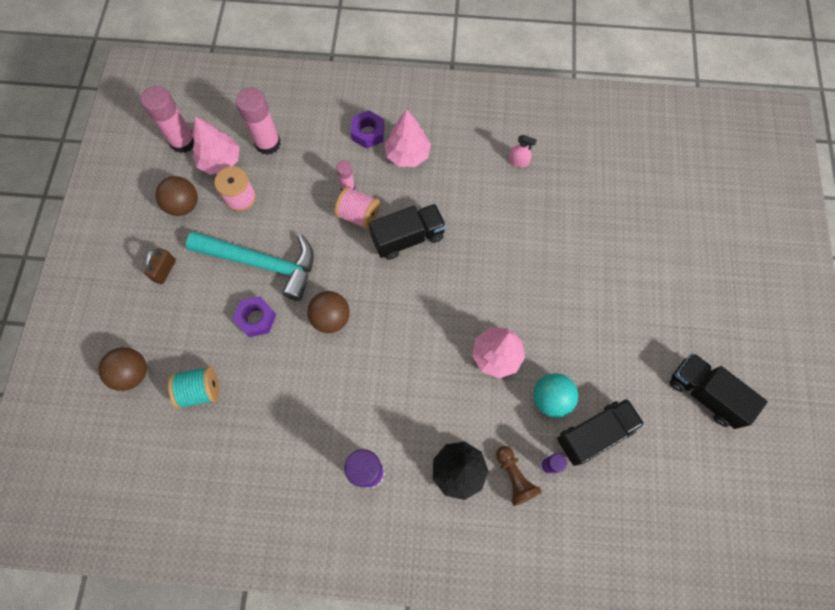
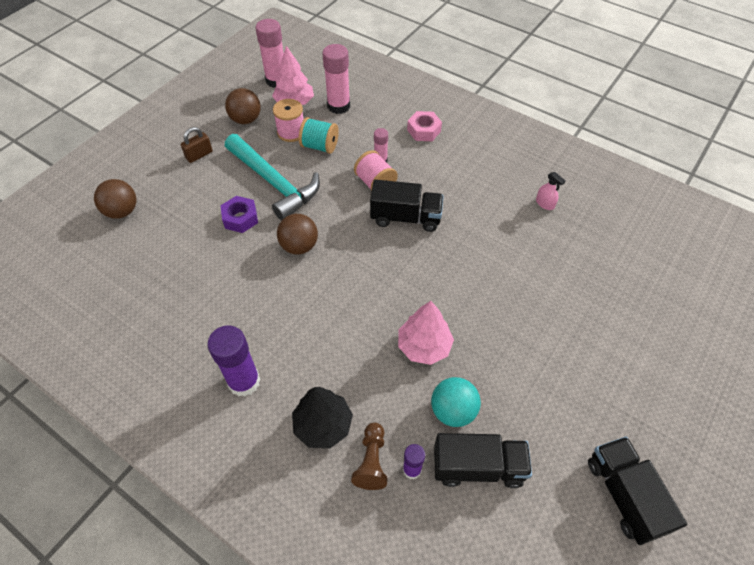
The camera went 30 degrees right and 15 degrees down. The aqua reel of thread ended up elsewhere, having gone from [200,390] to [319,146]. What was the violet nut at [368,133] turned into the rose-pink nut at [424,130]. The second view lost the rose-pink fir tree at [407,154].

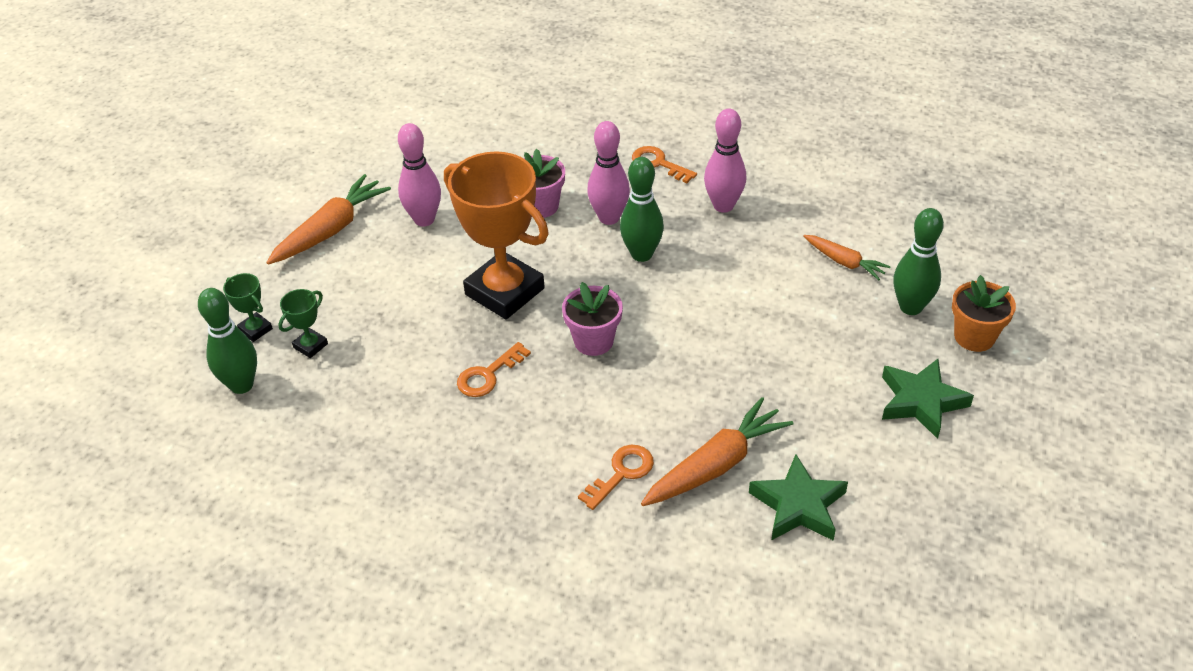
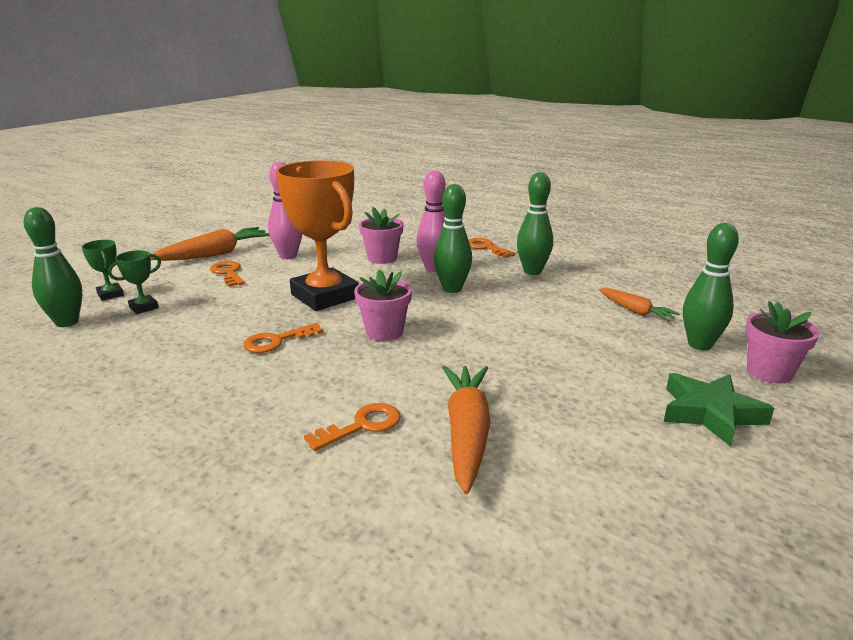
The camera went 10 degrees right and 20 degrees down. The bright orange carrot at [716,465] ended up facing another way, 60 degrees counterclockwise from before. What was the rose-pink bowling pin at [723,205] turned into the green bowling pin at [532,271]. The second view lost the green star at [798,505]. What was the bright orange plant pot at [974,337] turned into the rose-pink plant pot at [769,372]. The second view gained the bright orange key at [228,273].

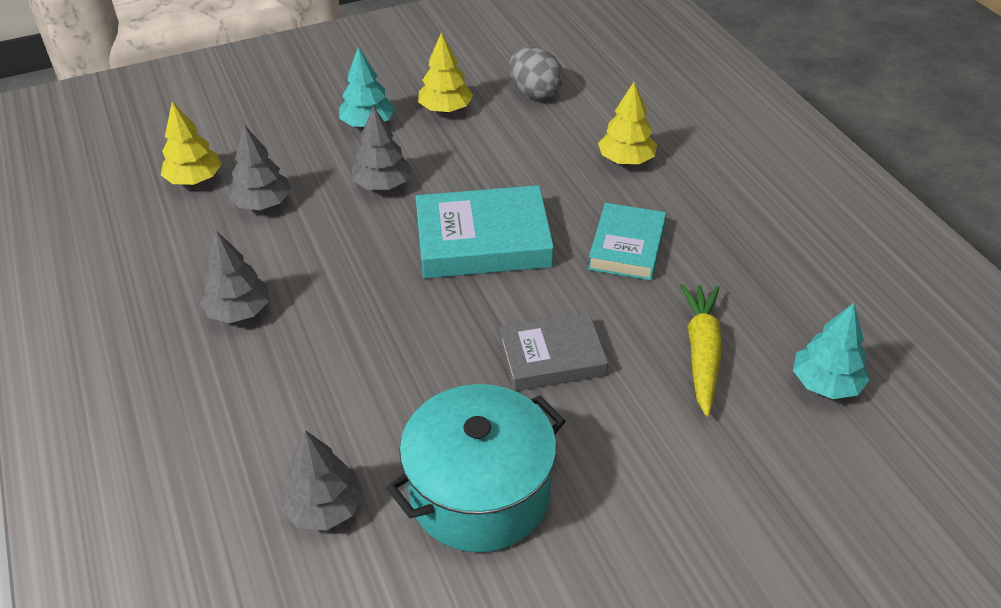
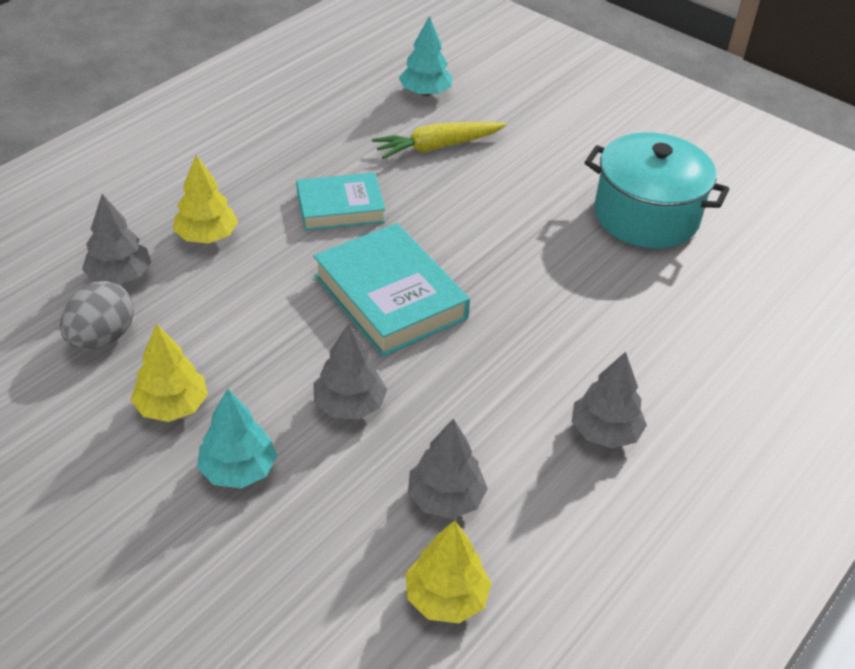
The camera went 120 degrees left and 0 degrees up. The grey fir tree ended up elsewhere, having gone from [324,508] to [120,276]. The second view lost the grey book at [552,357].

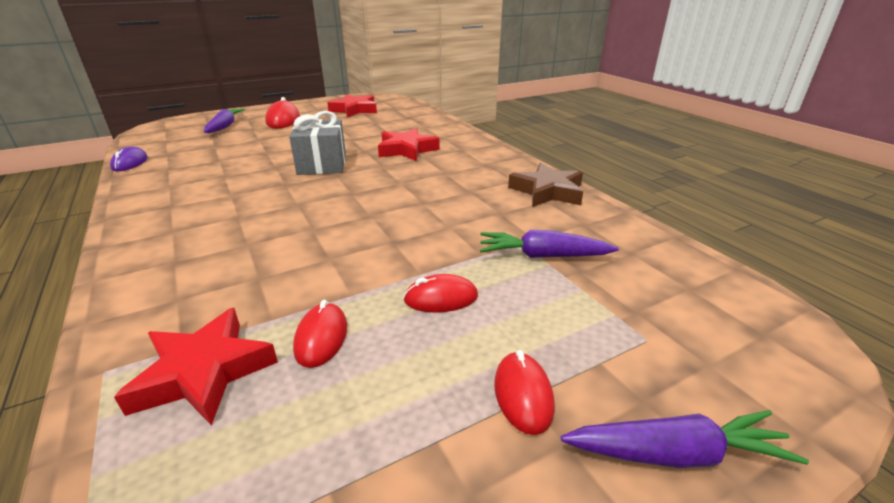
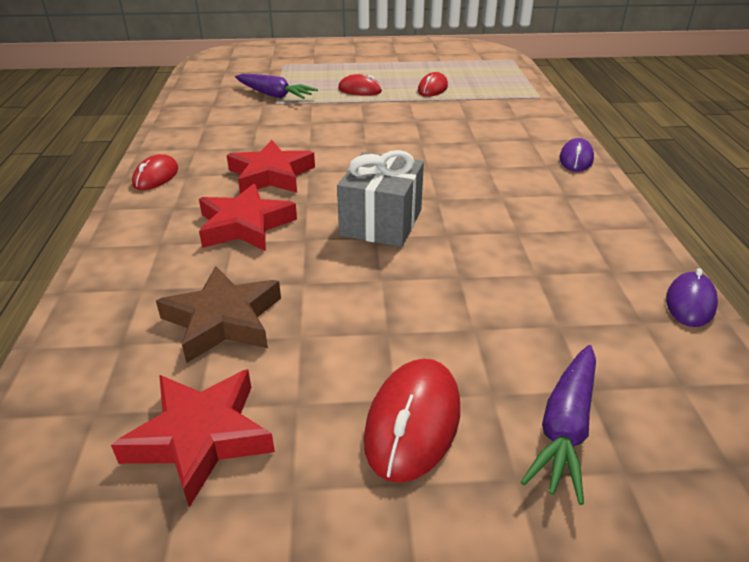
The camera went 155 degrees left and 5 degrees up. The scarlet star ended up elsewhere, having gone from [204,372] to [271,175]. The scarlet computer mouse ended up elsewhere, having gone from [523,395] to [156,177]. The dark brown star ended up elsewhere, having gone from [547,191] to [223,320]. The second view lost the violet carrot at [676,454]. The second view gained the violet computer mouse at [576,159].

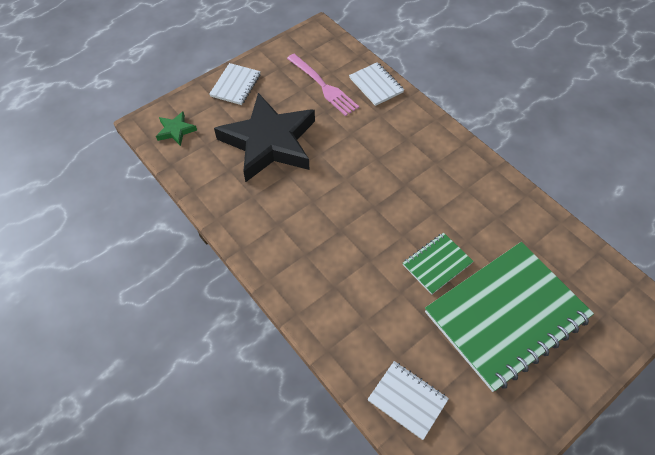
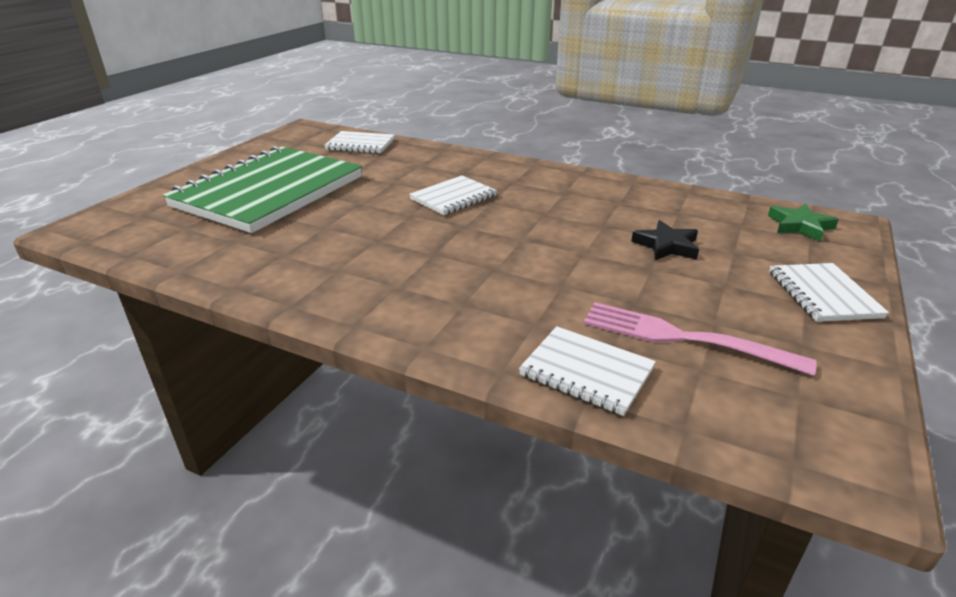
The camera went 155 degrees right and 25 degrees down. The size of the black star at [269,142] changed by a factor of 0.40. The second view lost the green exercise book at [437,264]. The second view gained the snow-white exercise book at [453,198].

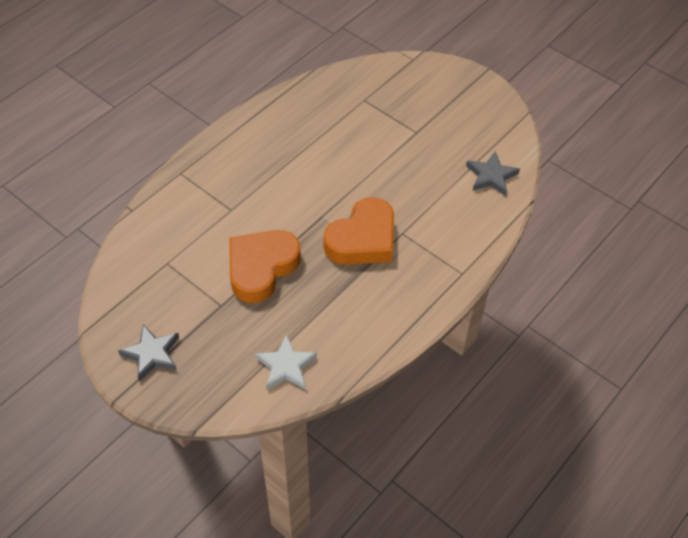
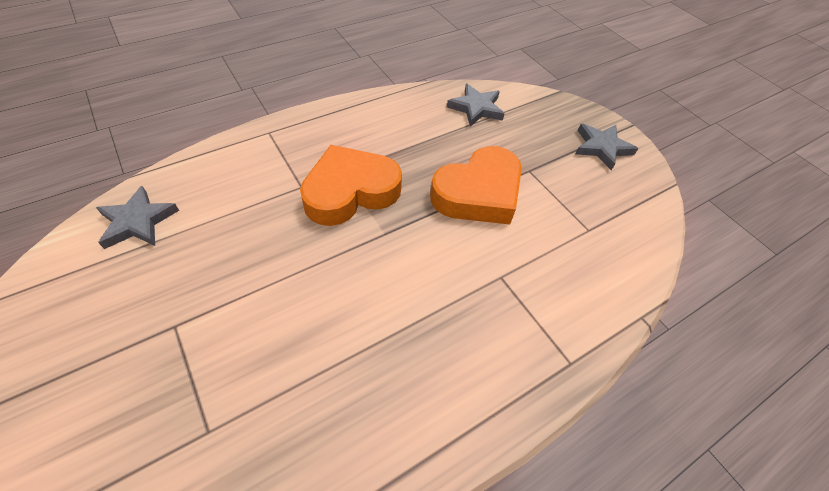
The camera went 165 degrees left and 0 degrees up. What was the snow-white star at [286,366] turned into the grey star at [476,108].

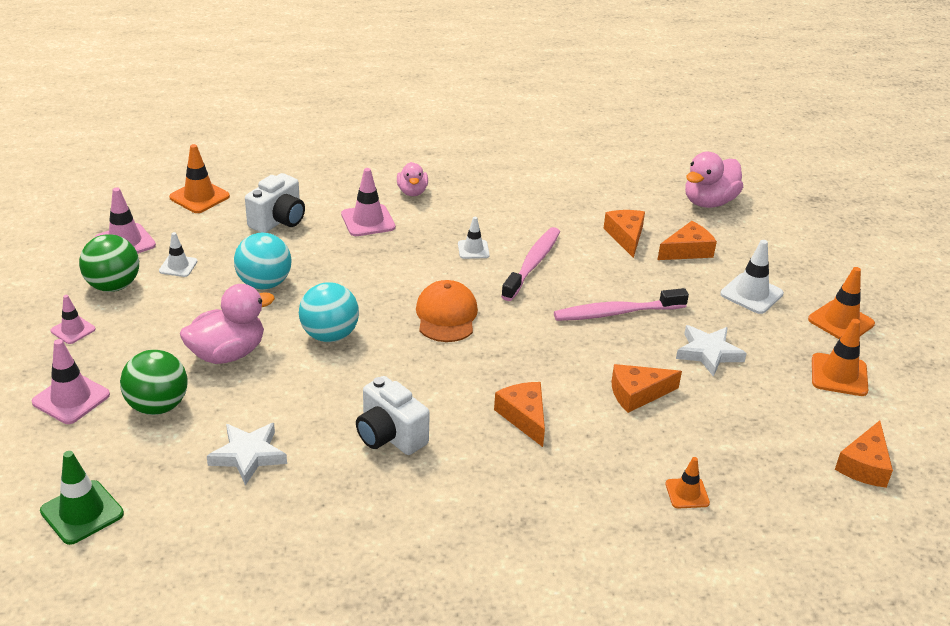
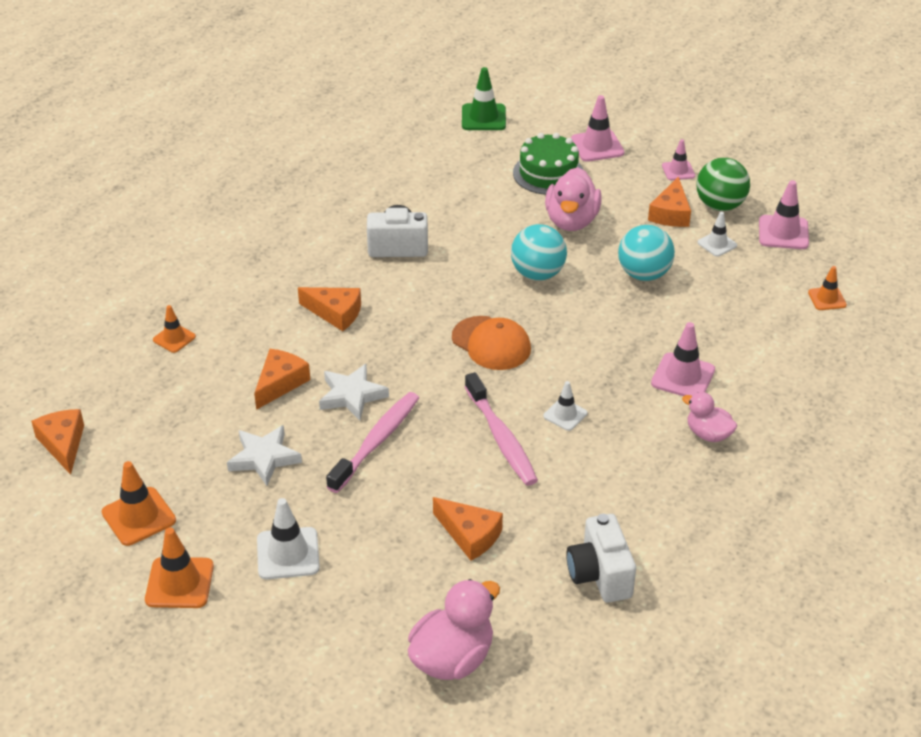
The camera went 135 degrees right and 5 degrees up. Where the green ball stood at [158,406], the green cake came to stand at [548,173]. The size of the bright orange road cone at [199,197] changed by a factor of 0.62. The snow-white star ended up elsewhere, having gone from [248,455] to [352,395]. The snow-white photo camera ended up elsewhere, having gone from [278,221] to [599,575]. The bright orange piece of cheese ended up elsewhere, having gone from [687,250] to [671,213]. The rose-pink rubber duck at [709,202] ended up facing another way, 45 degrees clockwise from before.

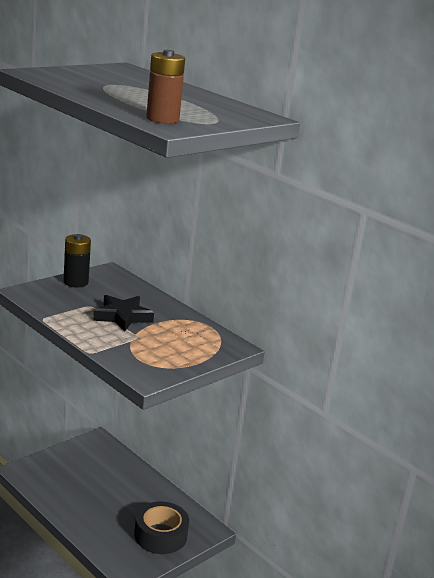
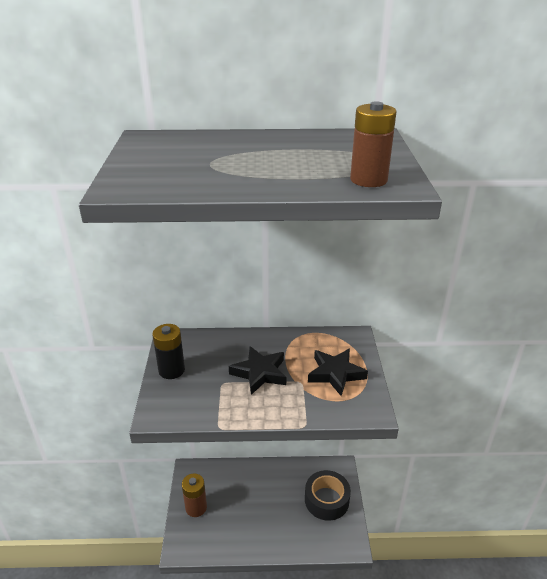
The camera went 45 degrees left and 10 degrees up. The second view gained the dark brown battery at [196,507]. The second view gained the black star at [335,374].

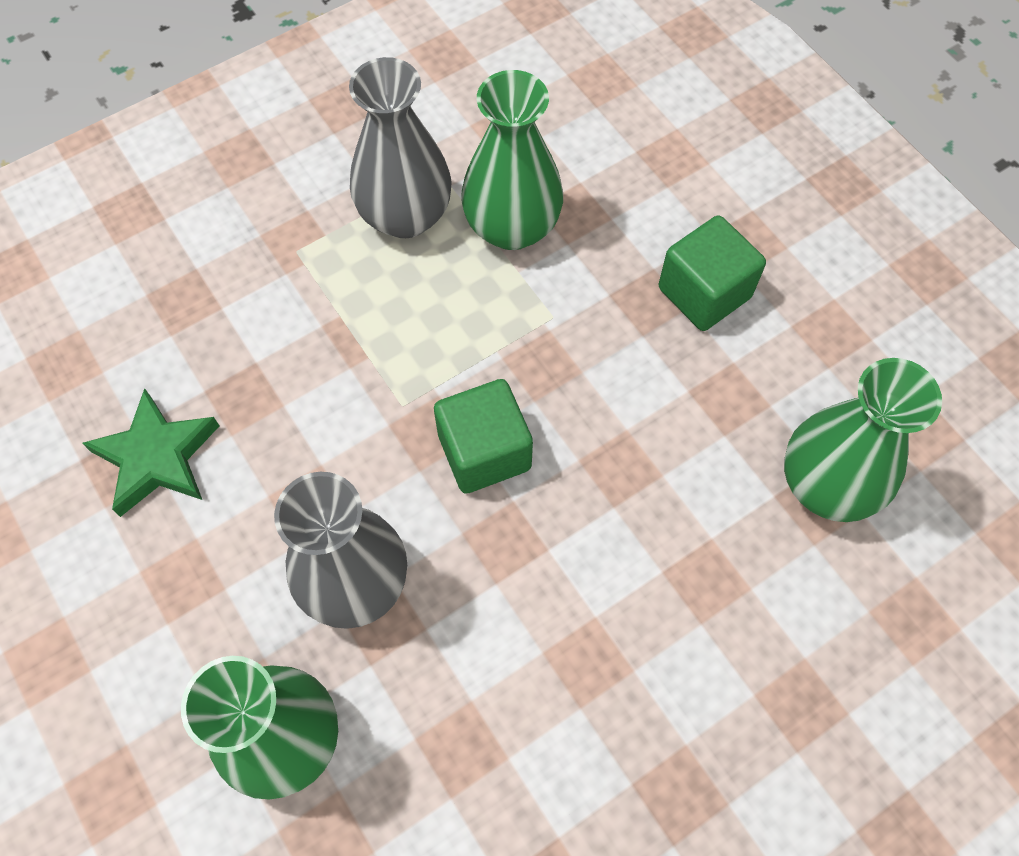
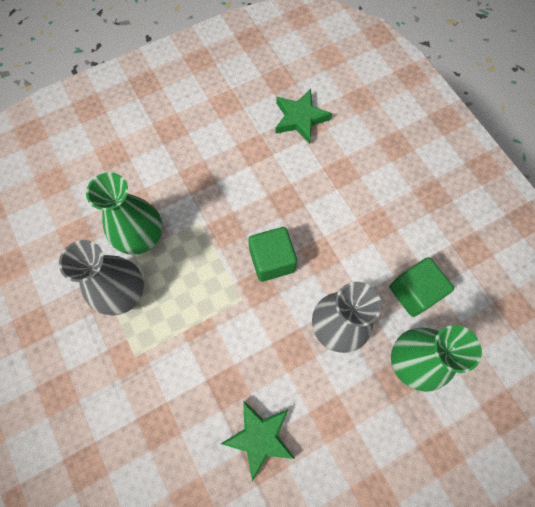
The camera went 85 degrees left and 5 degrees up. The green cube ended up elsewhere, having gone from [704,293] to [414,292]. Where the green flower vase stood at [826,484], the green star came to stand at [300,118].

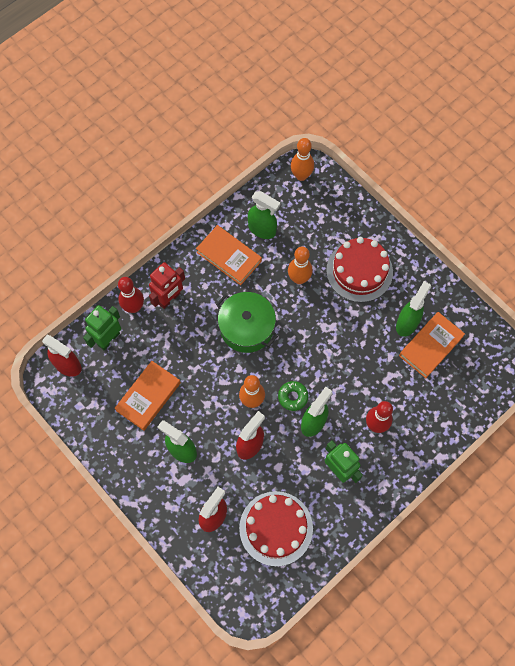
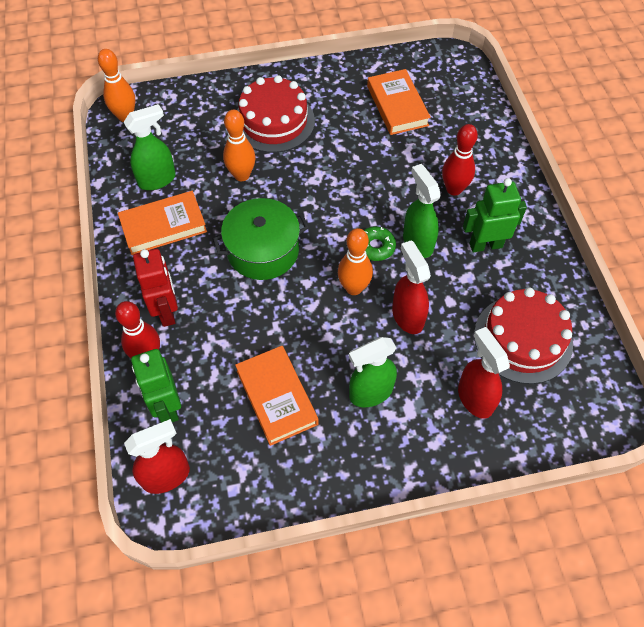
The camera went 60 degrees left and 10 degrees down. The second view lost the green spray bottle at [407,323].

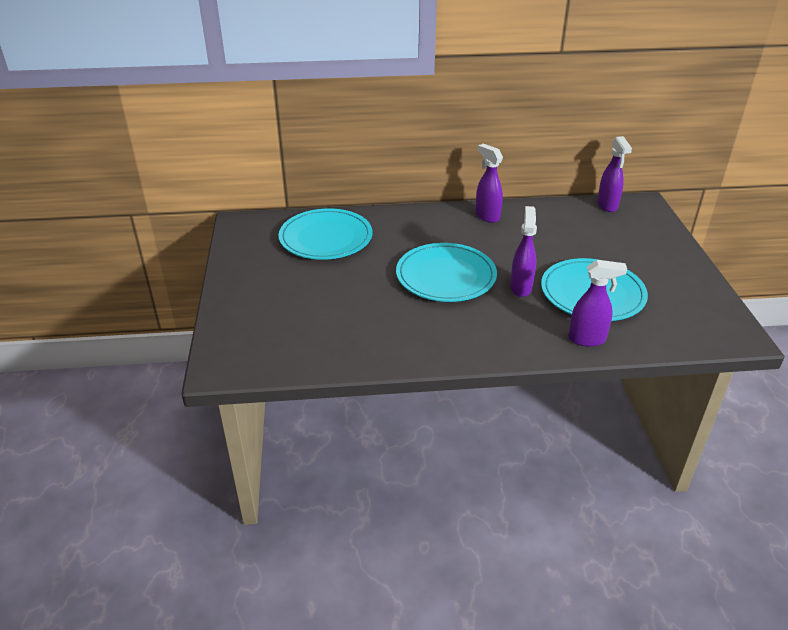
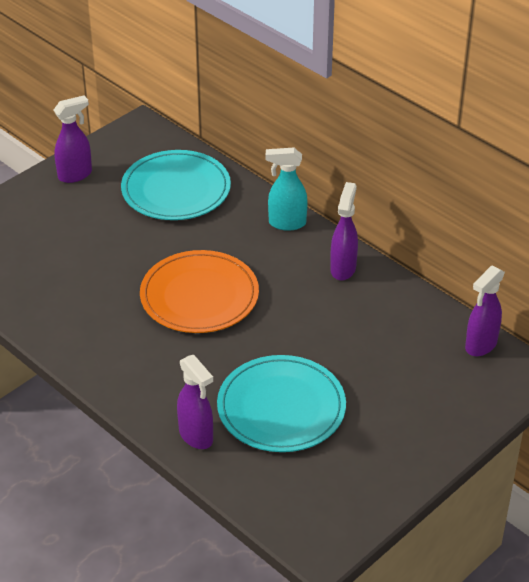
The camera went 50 degrees right and 5 degrees up. What was the aqua flat dish at [446,276] turned into the bright orange flat dish at [199,296]. The violet spray bottle ended up elsewhere, having gone from [521,287] to [75,175]. The second view gained the aqua spray bottle at [286,223].

